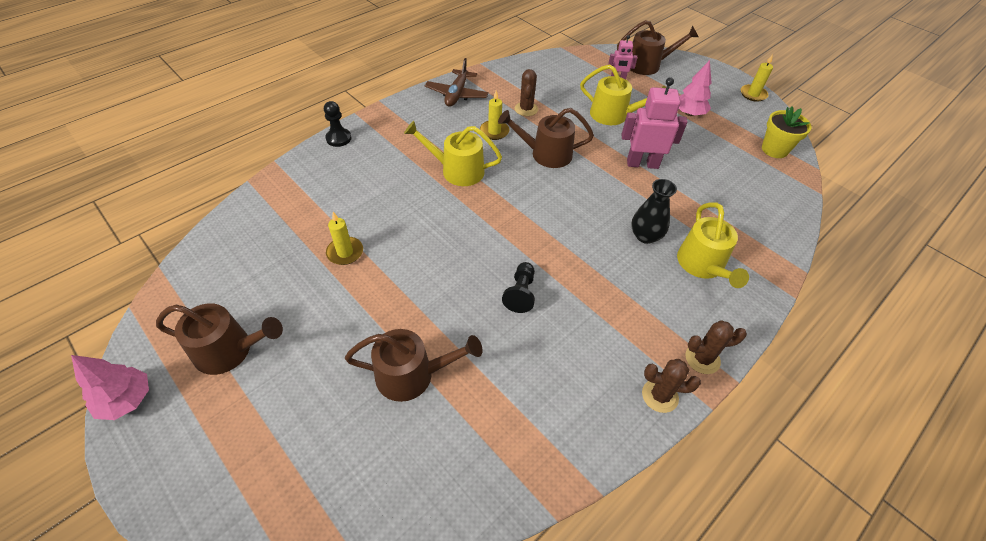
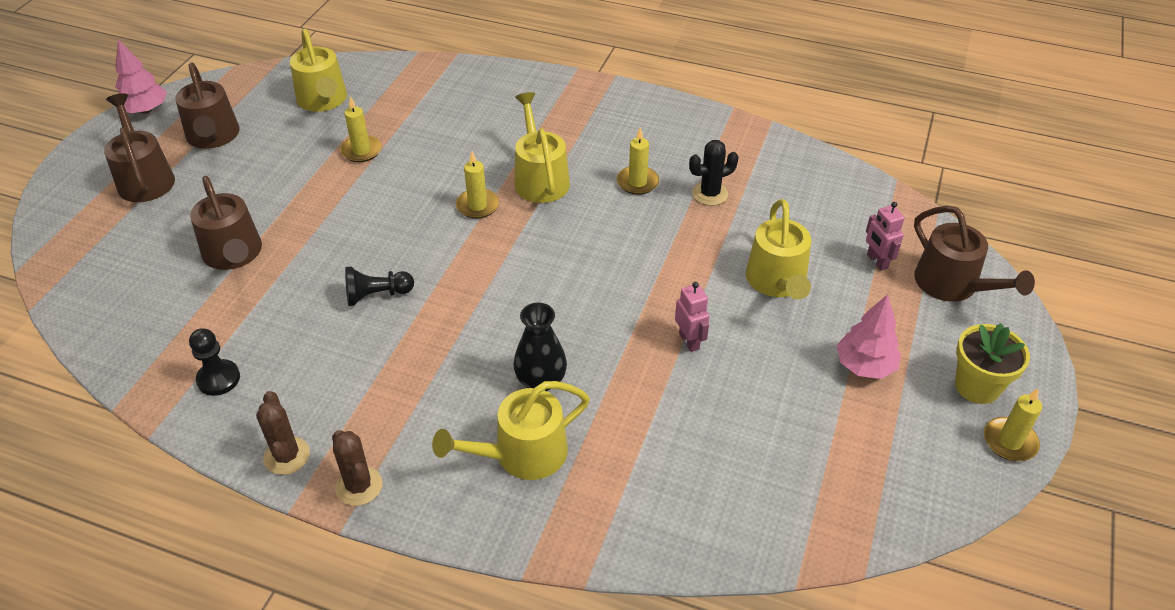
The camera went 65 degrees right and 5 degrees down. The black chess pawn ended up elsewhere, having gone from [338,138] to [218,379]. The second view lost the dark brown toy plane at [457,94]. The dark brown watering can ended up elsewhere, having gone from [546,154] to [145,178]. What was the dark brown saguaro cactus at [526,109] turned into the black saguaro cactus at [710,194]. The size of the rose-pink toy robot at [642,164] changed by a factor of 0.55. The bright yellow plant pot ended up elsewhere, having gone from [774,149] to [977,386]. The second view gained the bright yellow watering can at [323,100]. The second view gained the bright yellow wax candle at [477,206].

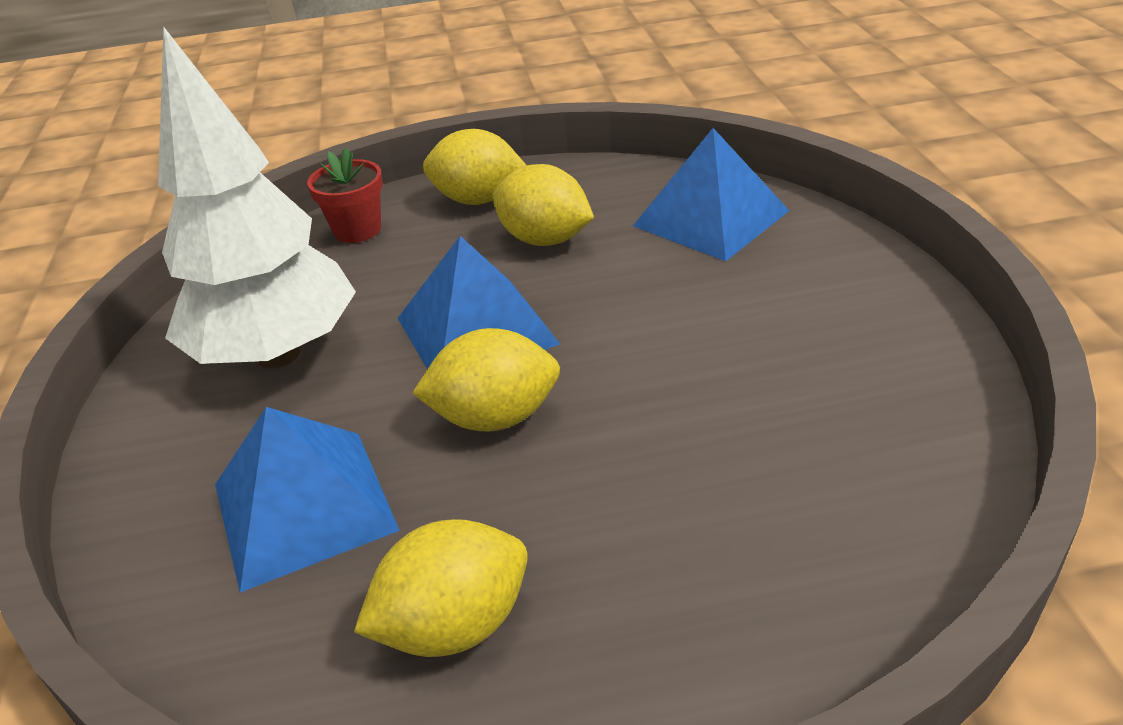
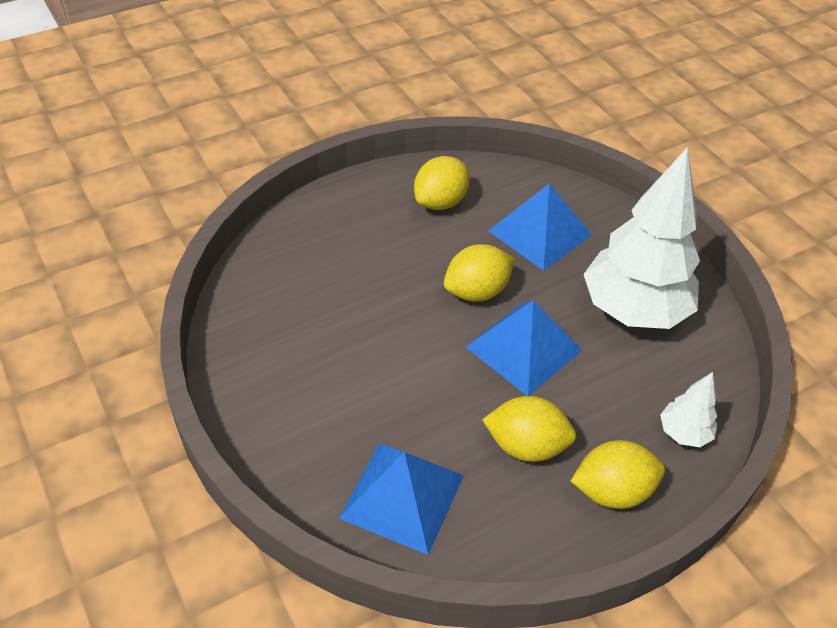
The camera went 155 degrees right and 10 degrees up. Where the scarlet plant pot stood at [357,230], the snow-white fir tree came to stand at [684,433].

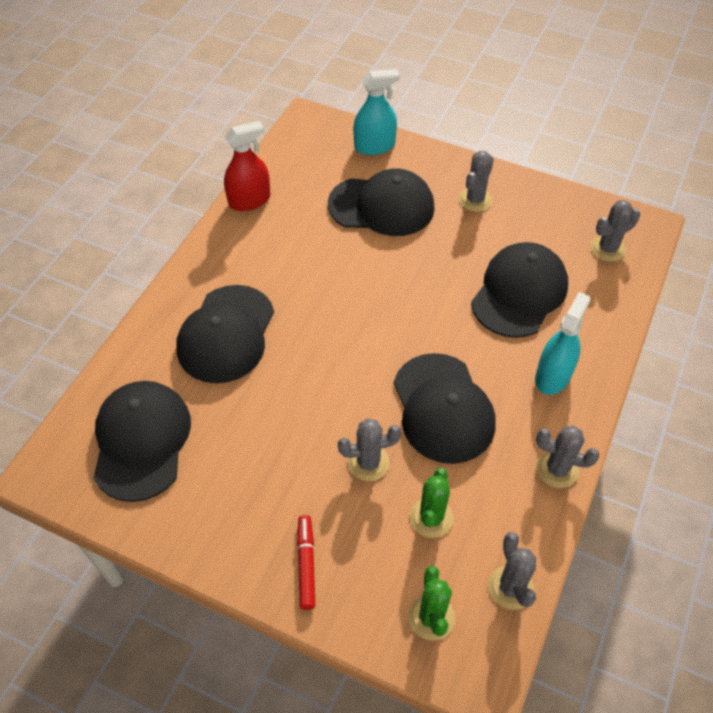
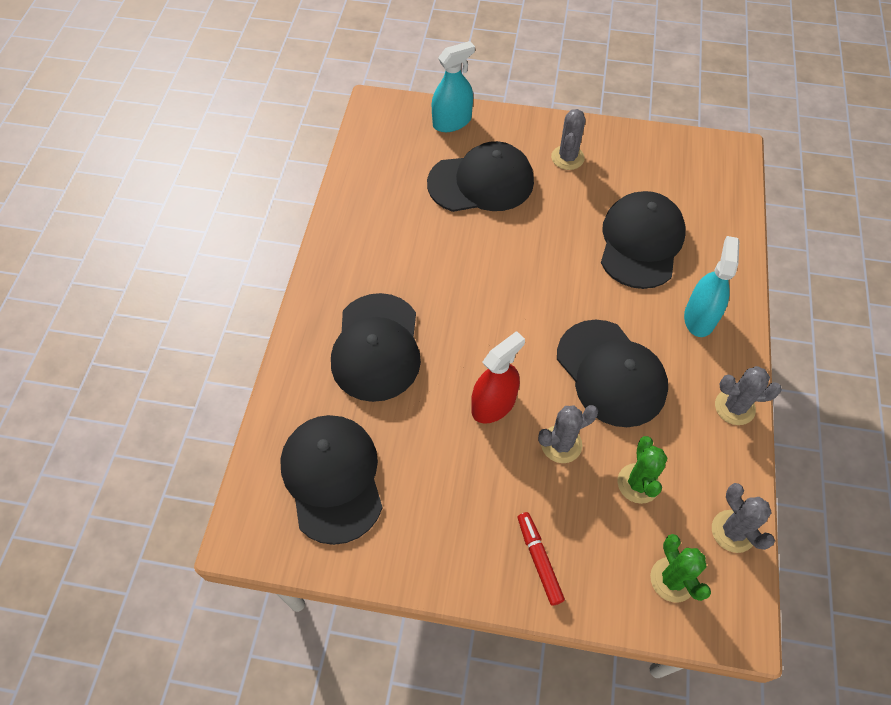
The camera went 15 degrees left and 5 degrees up. The scarlet spray bottle ended up elsewhere, having gone from [249,200] to [493,404]. The second view lost the grey saguaro cactus at [607,249].

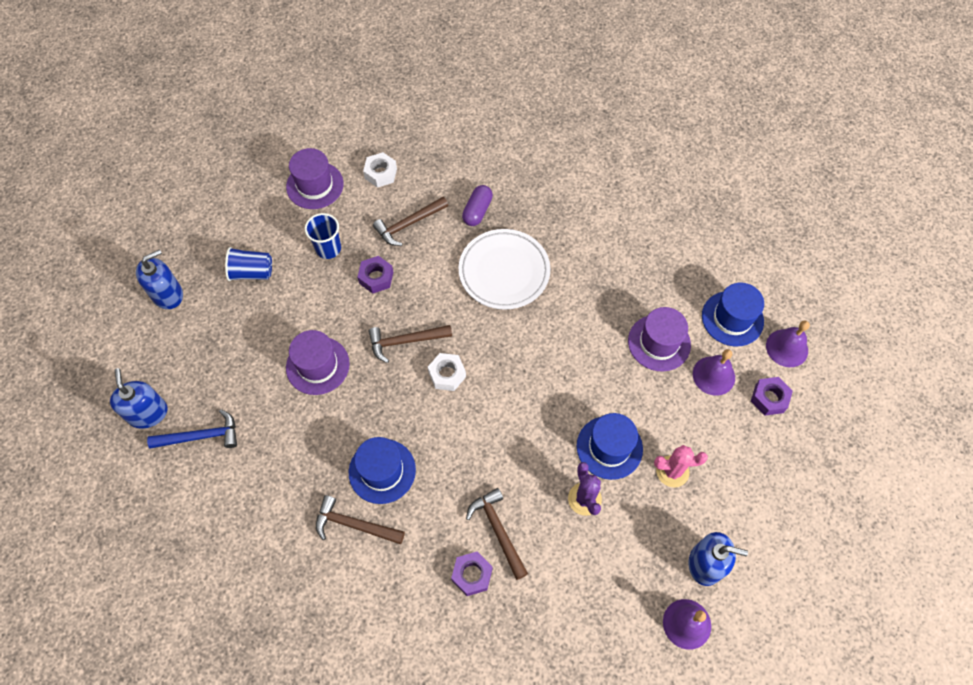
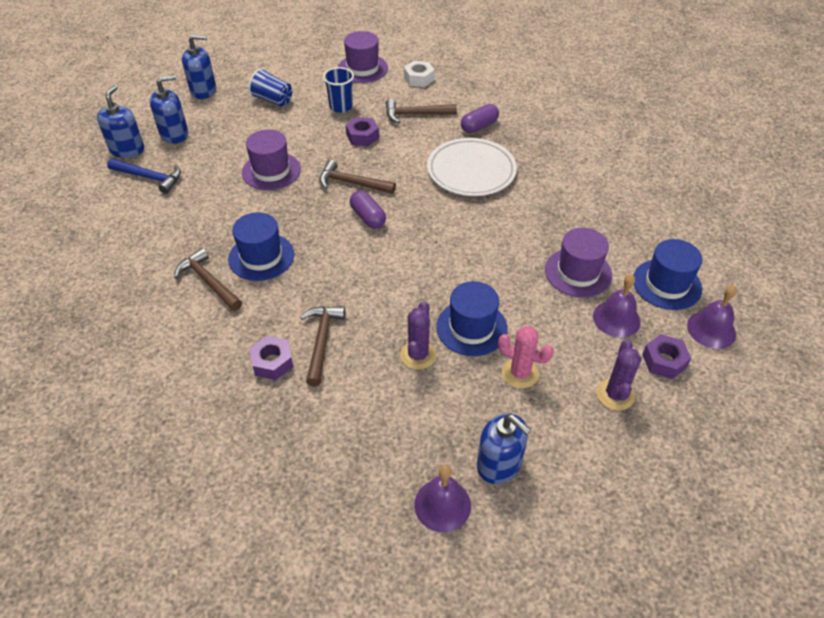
The camera went 30 degrees right and 15 degrees down. Where the snow-white nut stood at [447,374], the violet pill shape came to stand at [368,217]. The second view gained the cobalt pump bottle at [174,134]. The second view gained the violet saguaro cactus at [615,395].

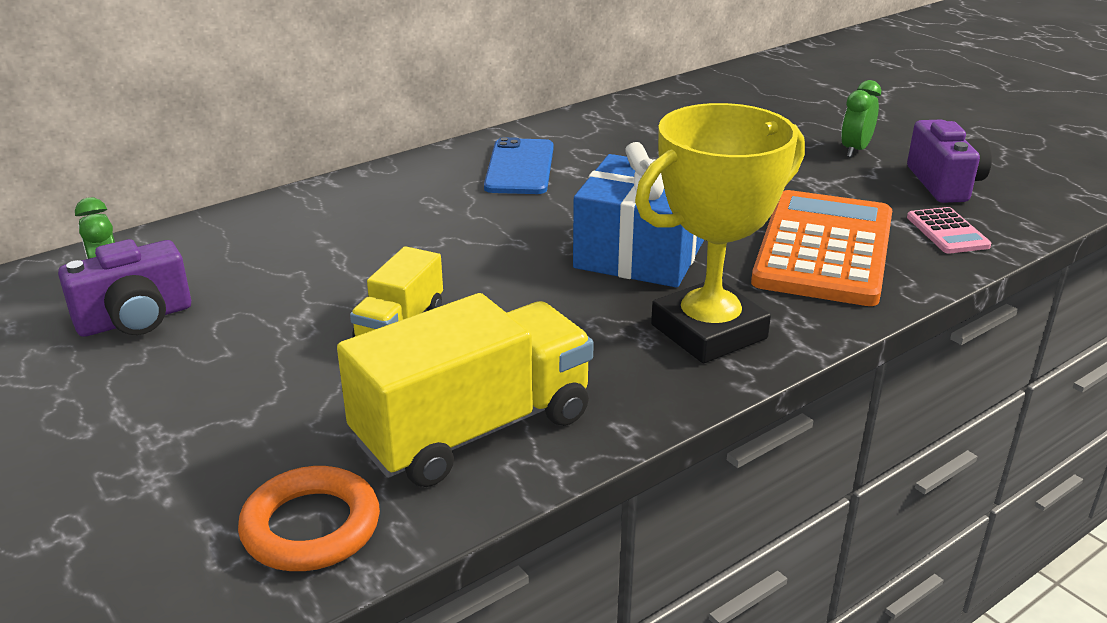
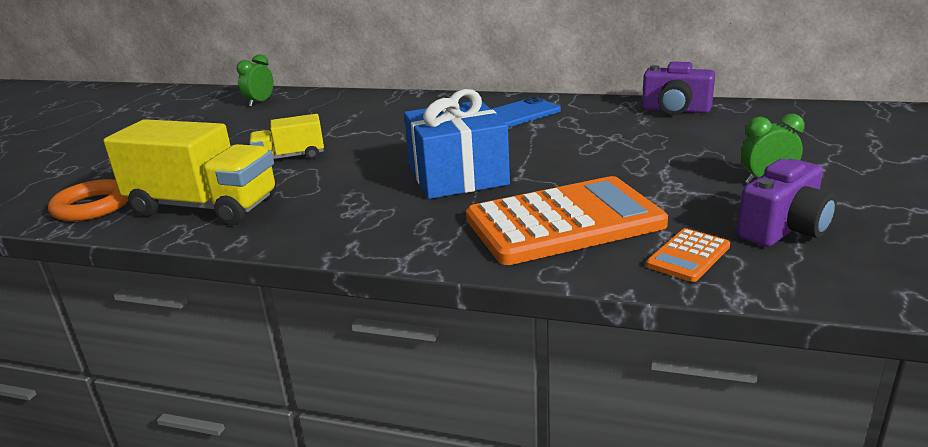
The camera went 55 degrees right and 5 degrees down. The violet photo camera ended up elsewhere, having gone from [135,319] to [675,110]. The second view lost the bright yellow prize cup at [708,331]. What was the rose-pink adding machine at [947,232] turned into the bright orange adding machine at [688,256].

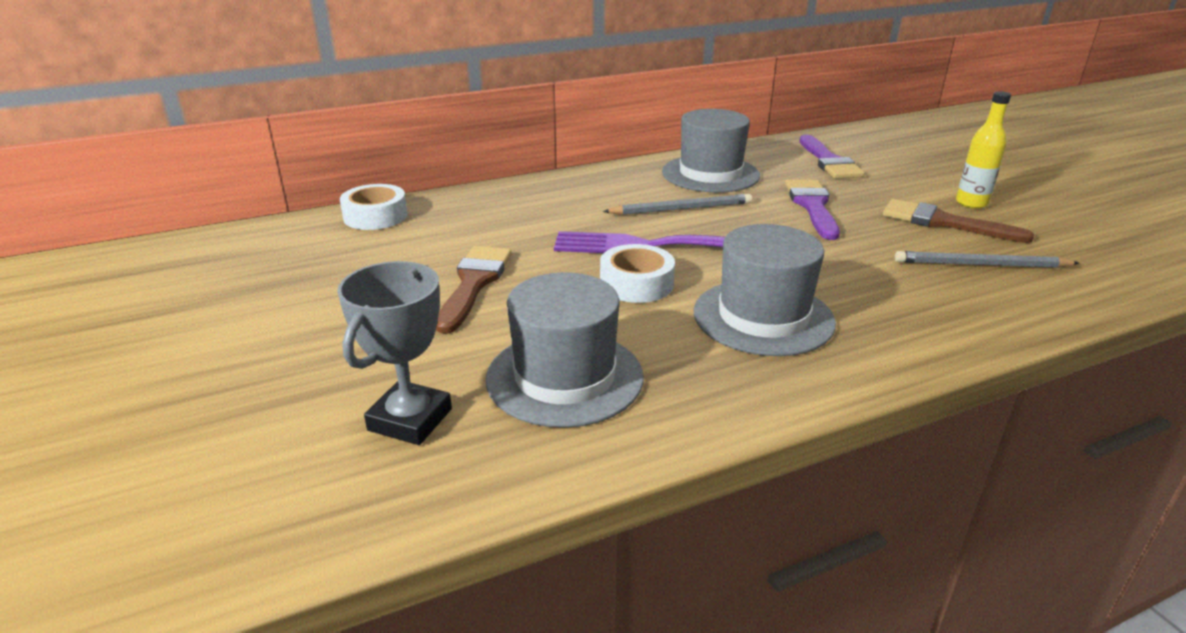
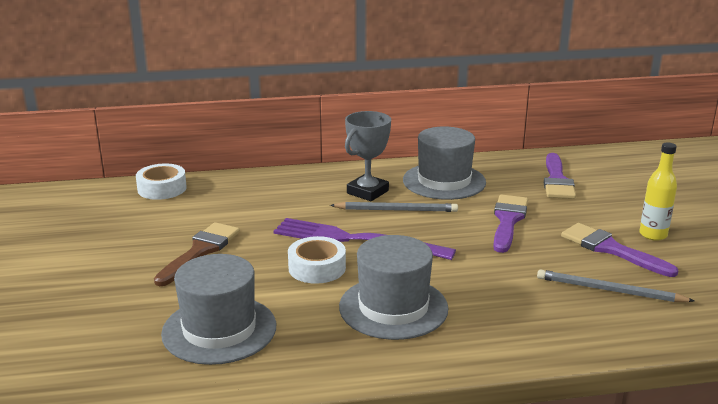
The camera went 15 degrees right and 5 degrees down. The grey prize cup ended up elsewhere, having gone from [410,420] to [367,192]. What was the dark brown paintbrush at [943,222] turned into the violet paintbrush at [611,249].

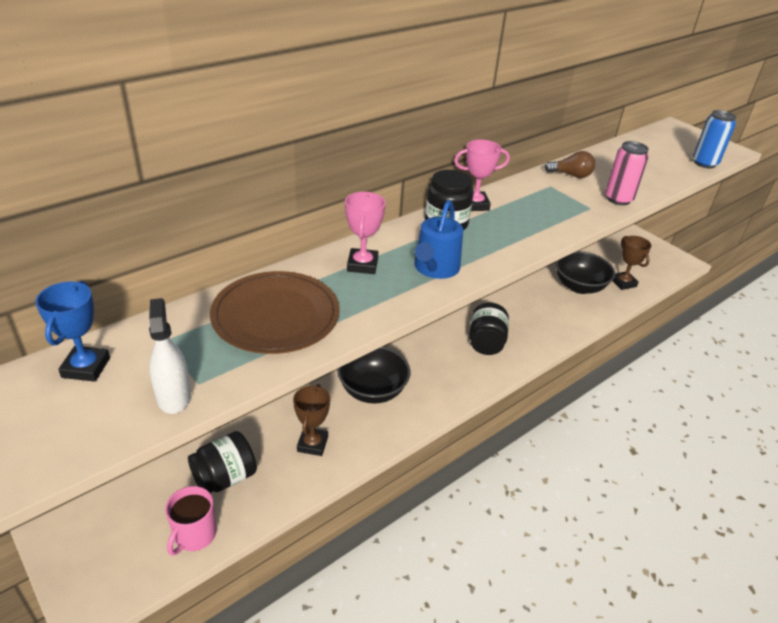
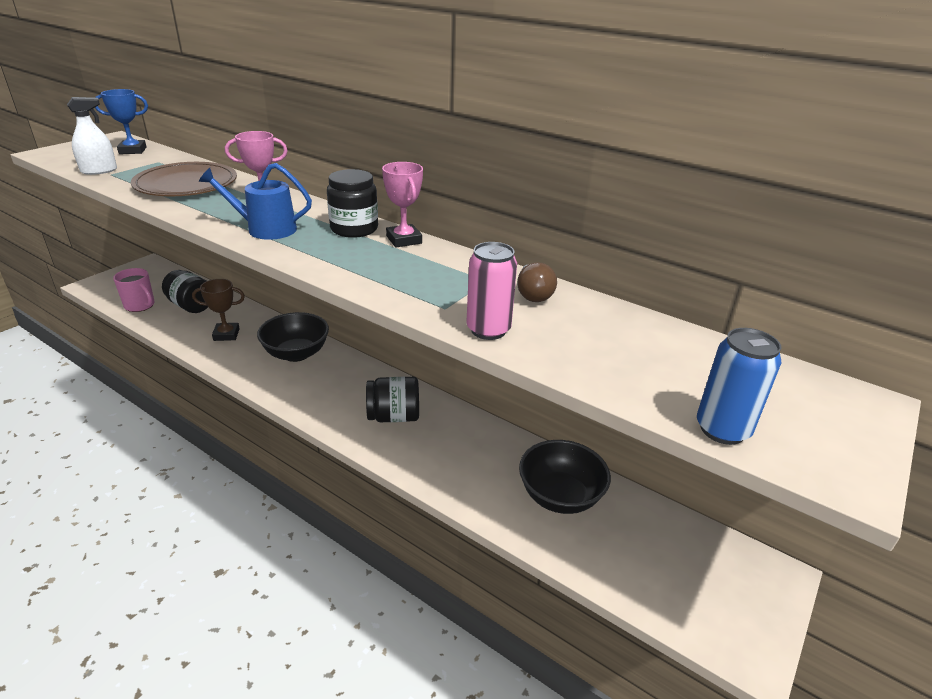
The camera went 75 degrees right and 5 degrees down. The rose-pink tea mug at [194,535] ended up facing another way, 150 degrees counterclockwise from before. The second view lost the dark brown prize cup at [623,283].

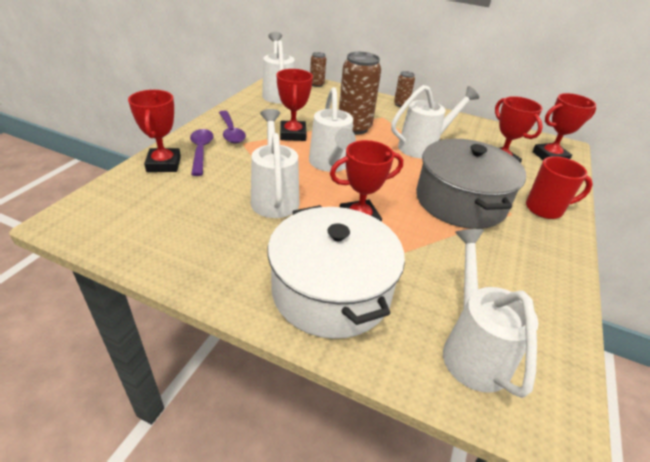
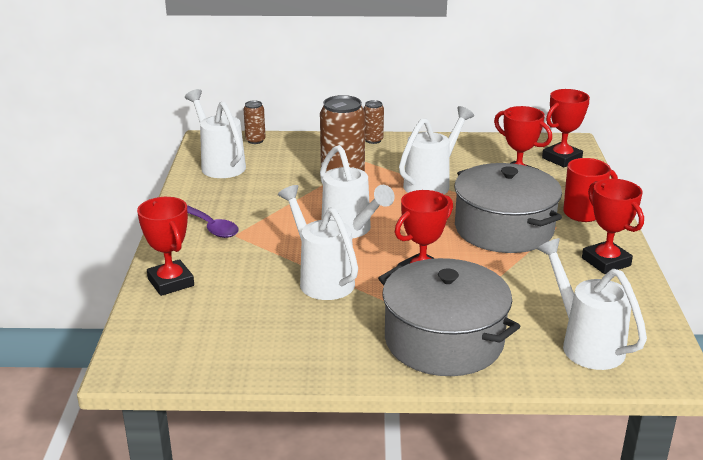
The camera went 20 degrees left and 10 degrees down. The second view lost the violet spoon at [201,151]. What was the snow-white stockpot at [331,291] turned into the grey stockpot at [444,340]. The scarlet prize cup ended up elsewhere, having gone from [293,134] to [606,262].

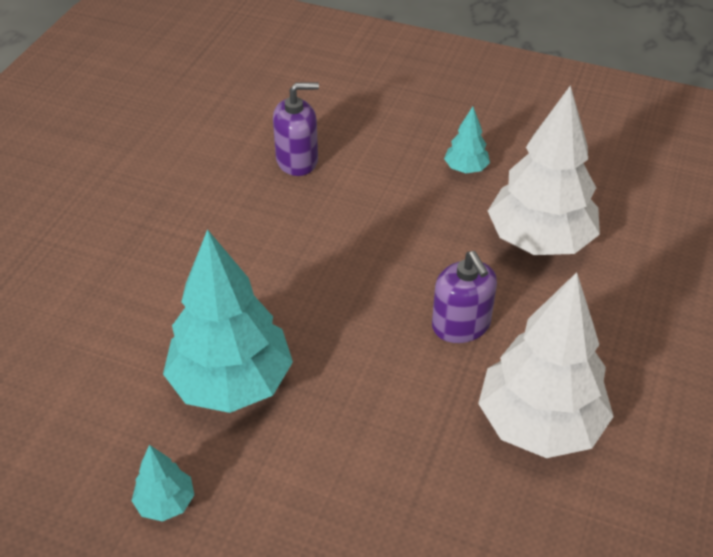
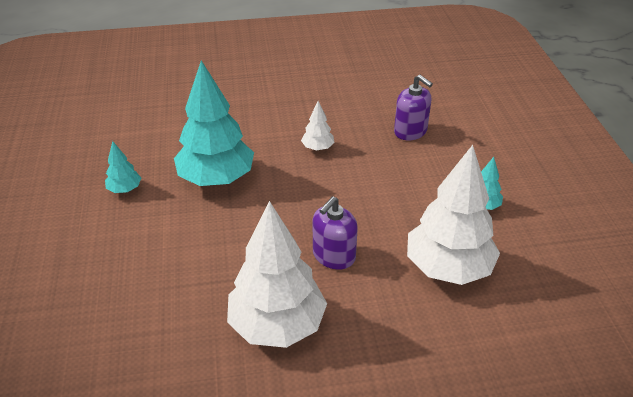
The camera went 60 degrees right and 5 degrees down. The second view gained the snow-white fir tree at [317,148].

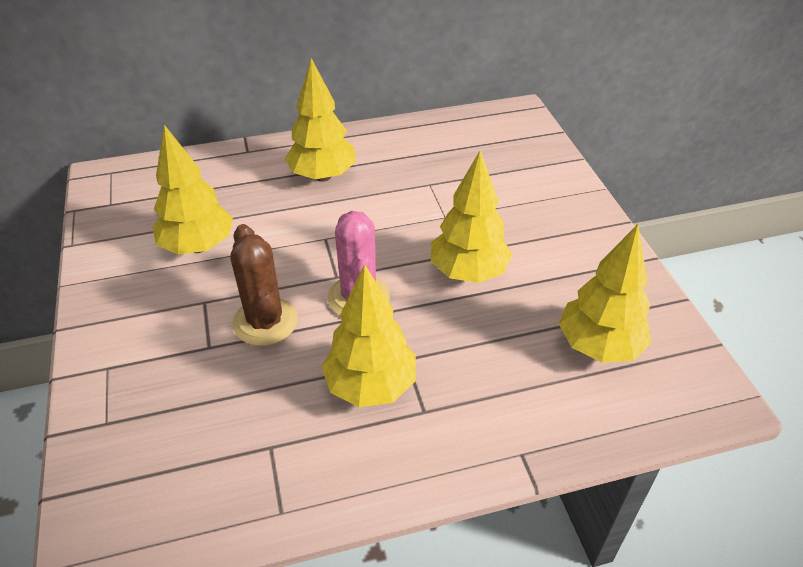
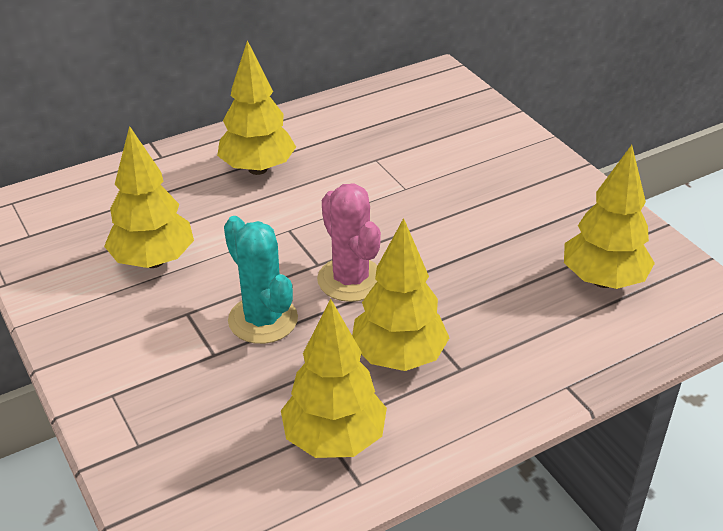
The camera went 15 degrees left and 5 degrees down. What was the dark brown saguaro cactus at [265,322] turned into the aqua saguaro cactus at [263,320]. The bright yellow fir tree ended up elsewhere, having gone from [468,272] to [334,439].

